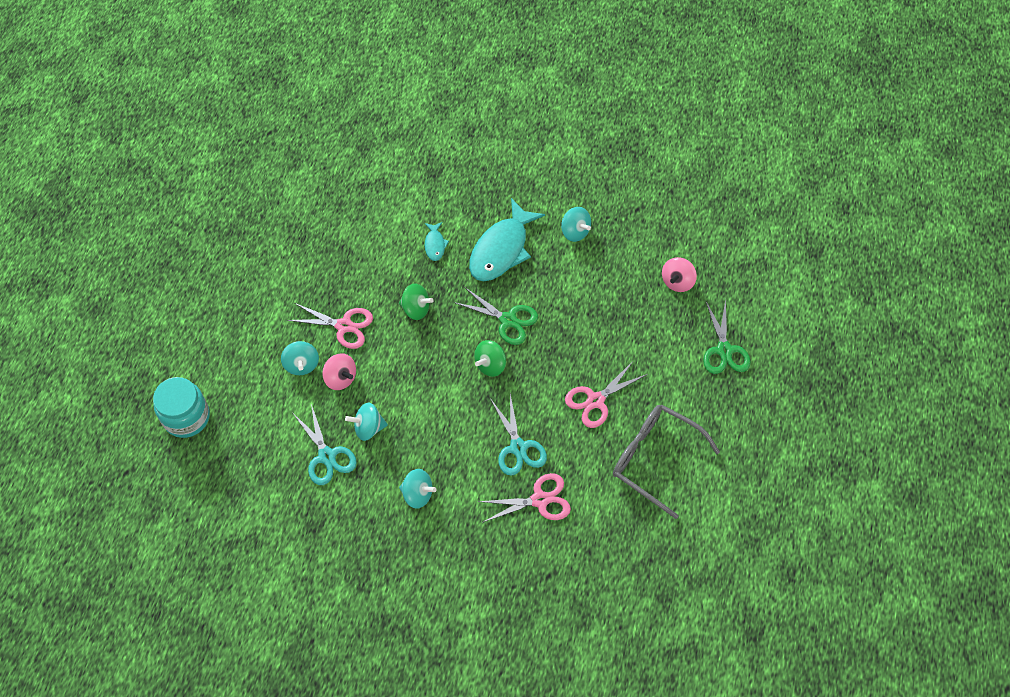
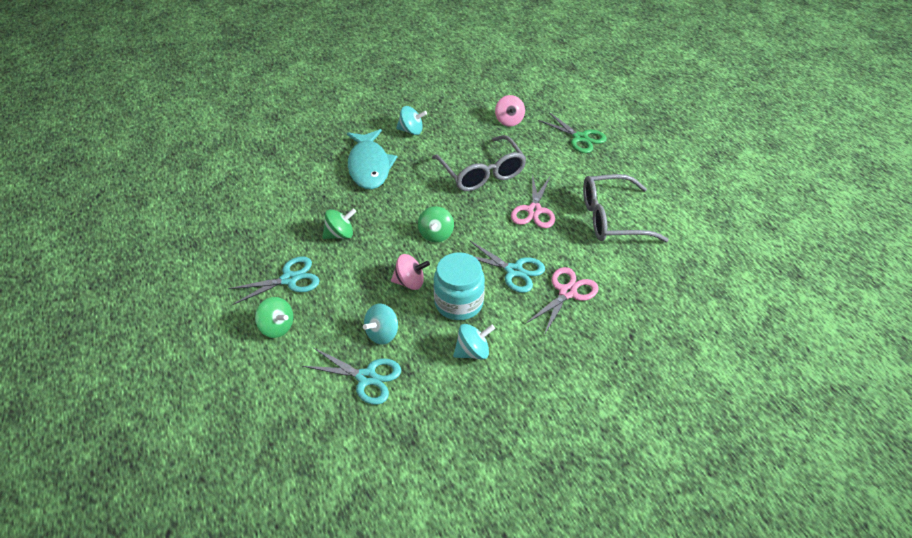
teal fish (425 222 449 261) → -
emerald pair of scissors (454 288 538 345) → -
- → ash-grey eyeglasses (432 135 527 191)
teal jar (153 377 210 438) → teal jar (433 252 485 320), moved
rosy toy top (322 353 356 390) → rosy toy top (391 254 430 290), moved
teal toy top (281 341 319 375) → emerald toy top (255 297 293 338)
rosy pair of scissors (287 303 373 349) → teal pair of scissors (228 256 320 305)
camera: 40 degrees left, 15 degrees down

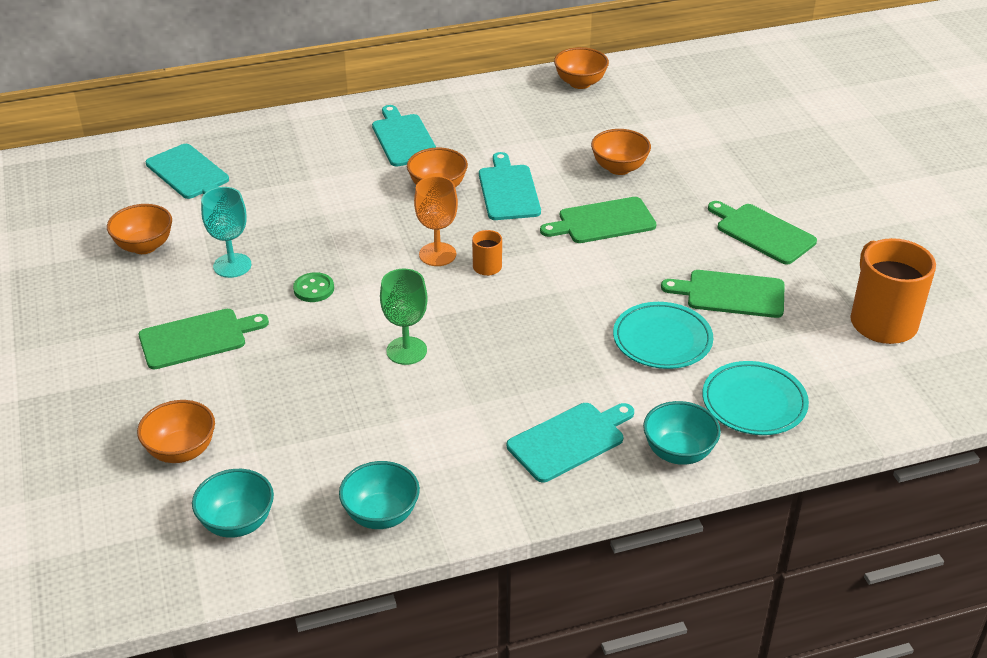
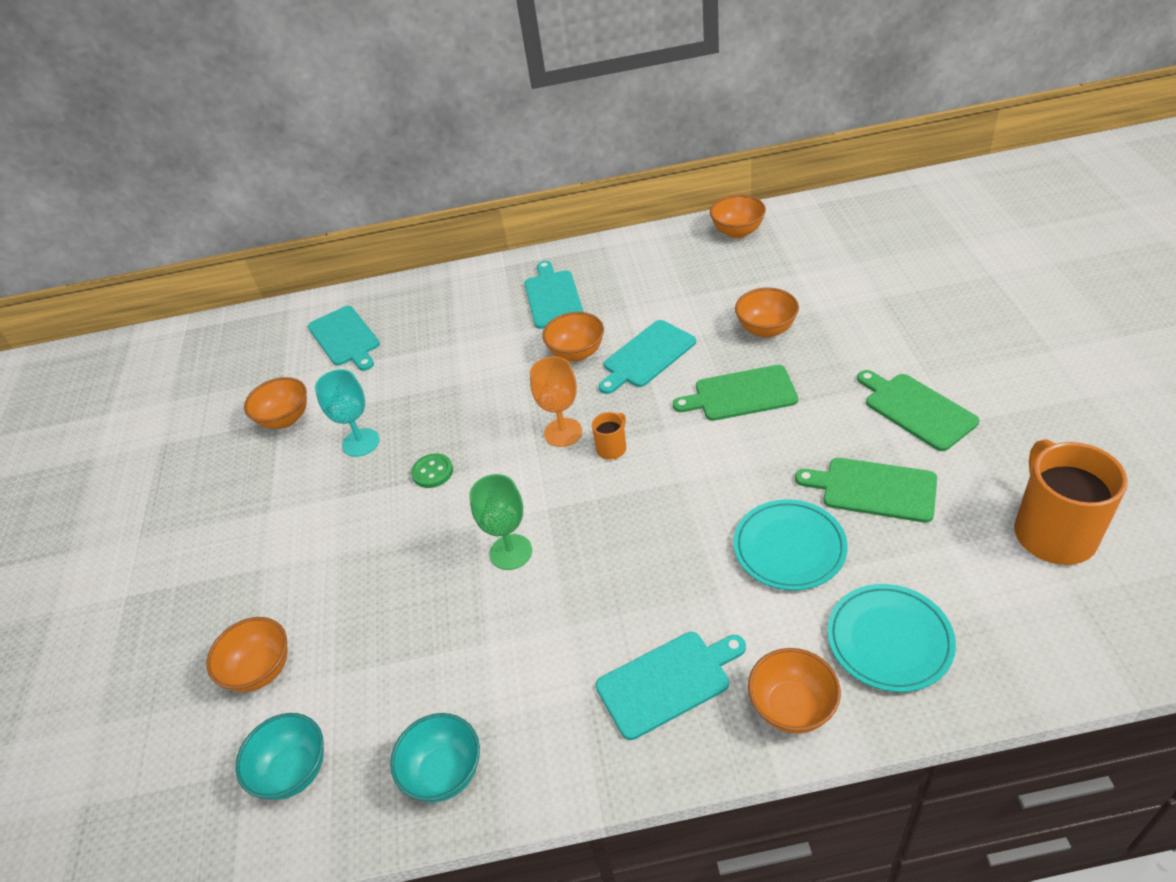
emerald chopping board (139 309 269 369) → -
teal serving bowl (643 401 721 465) → bright orange serving bowl (748 648 841 734)
teal chopping board (479 152 541 220) → teal chopping board (599 320 696 394), 135 degrees counterclockwise
camera: 15 degrees right, 5 degrees up

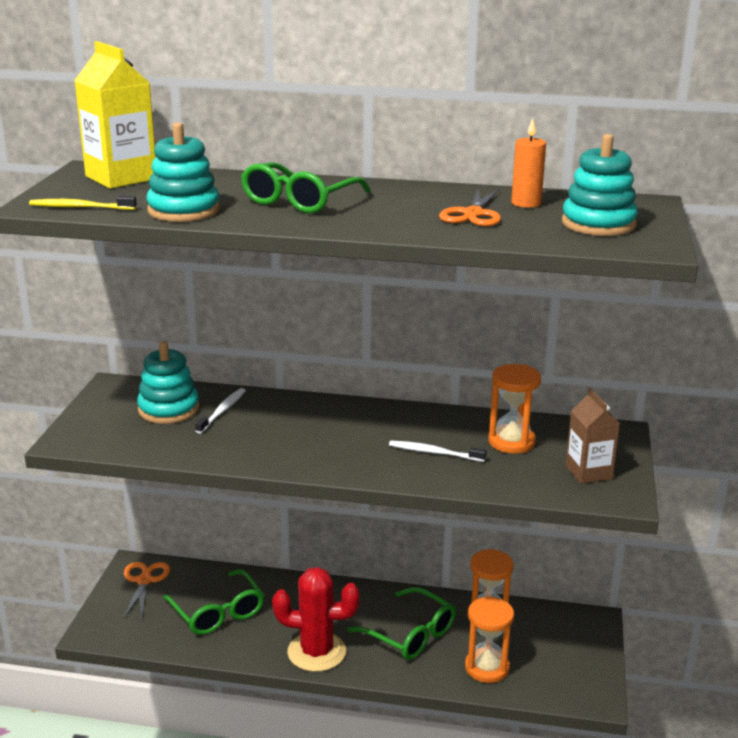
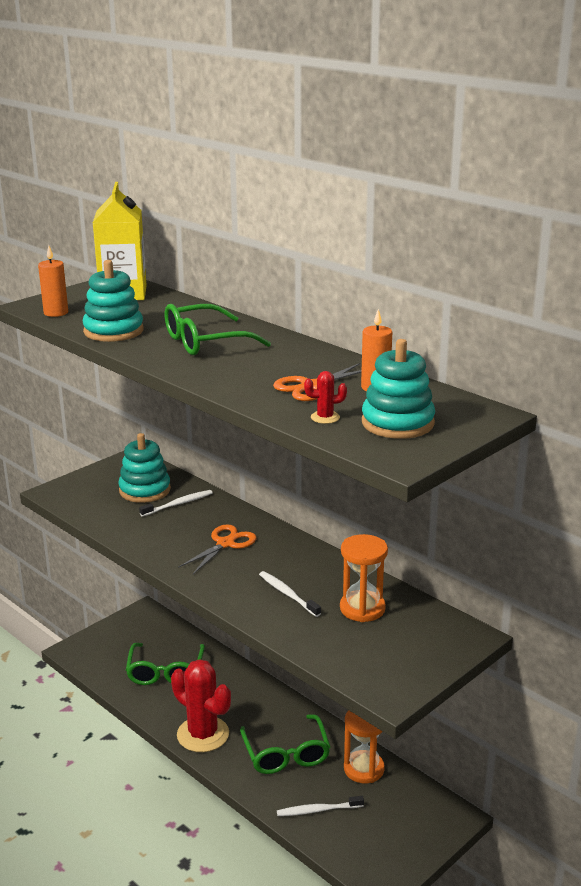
russet milk carton (566 388 620 484) → -
- → scarlet cactus (304 371 347 424)
bright orange pair of scissors (123 562 170 619) → bright orange pair of scissors (178 524 257 574), moved
golden dental brush (29 196 137 210) → bright orange pillar candle (38 245 68 317)
bright orange sandglass (465 596 514 683) → white dental brush (277 796 364 816)
camera: 35 degrees right, 0 degrees up

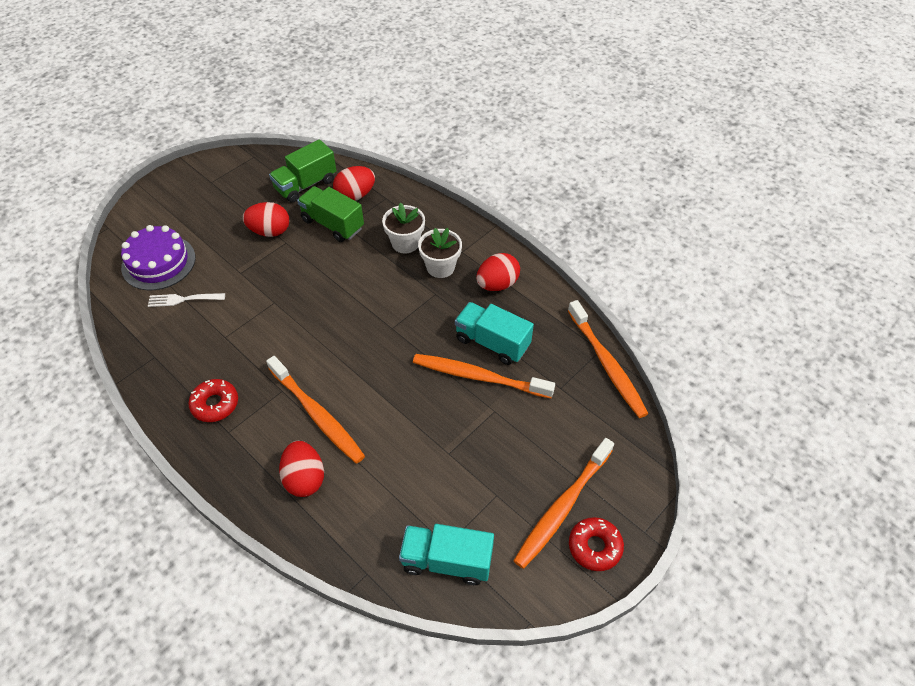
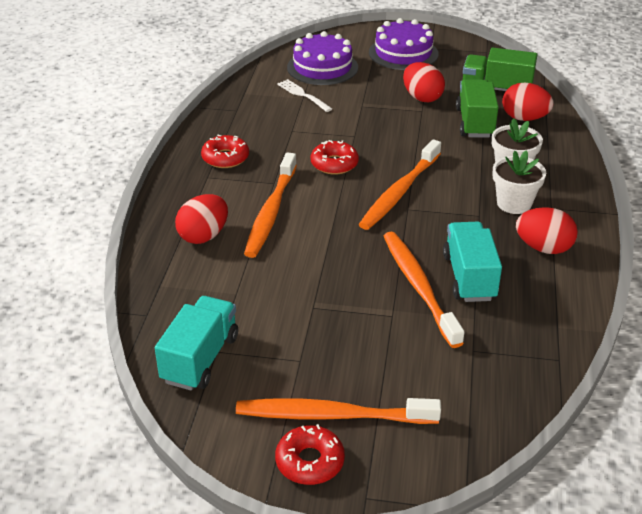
- → scarlet doughnut (311 140 359 175)
- → purple gateau (369 18 438 70)
bright orange dental brush (568 300 649 418) → bright orange dental brush (359 139 441 230), moved
teal lorry (399 524 494 585) → teal lorry (155 296 238 391), 45 degrees clockwise
camera: 55 degrees right, 15 degrees down

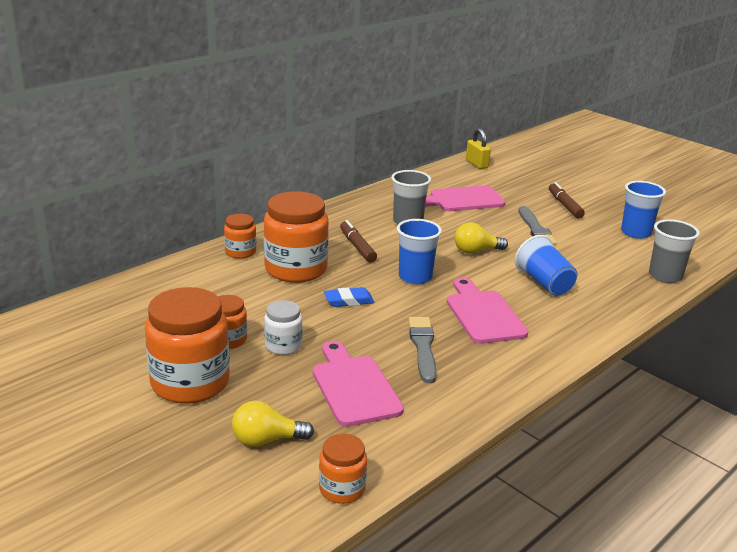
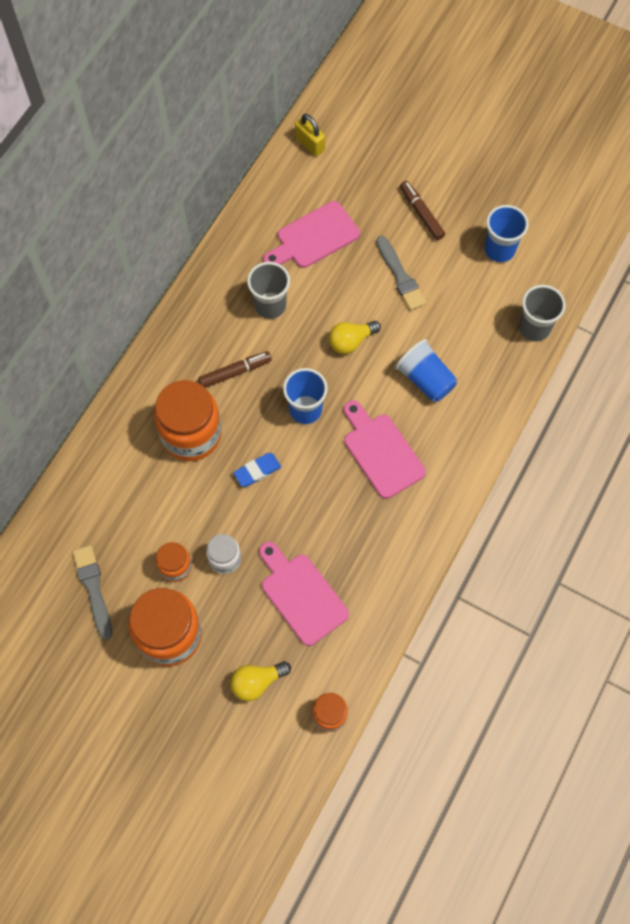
bright orange jar (224 214 256 259) → -
ash-grey paintbrush (409 317 437 383) → ash-grey paintbrush (73 545 112 640), moved
russet marker pen (340 220 377 262) → russet marker pen (198 351 272 388), 105 degrees clockwise
camera: 15 degrees left, 40 degrees up

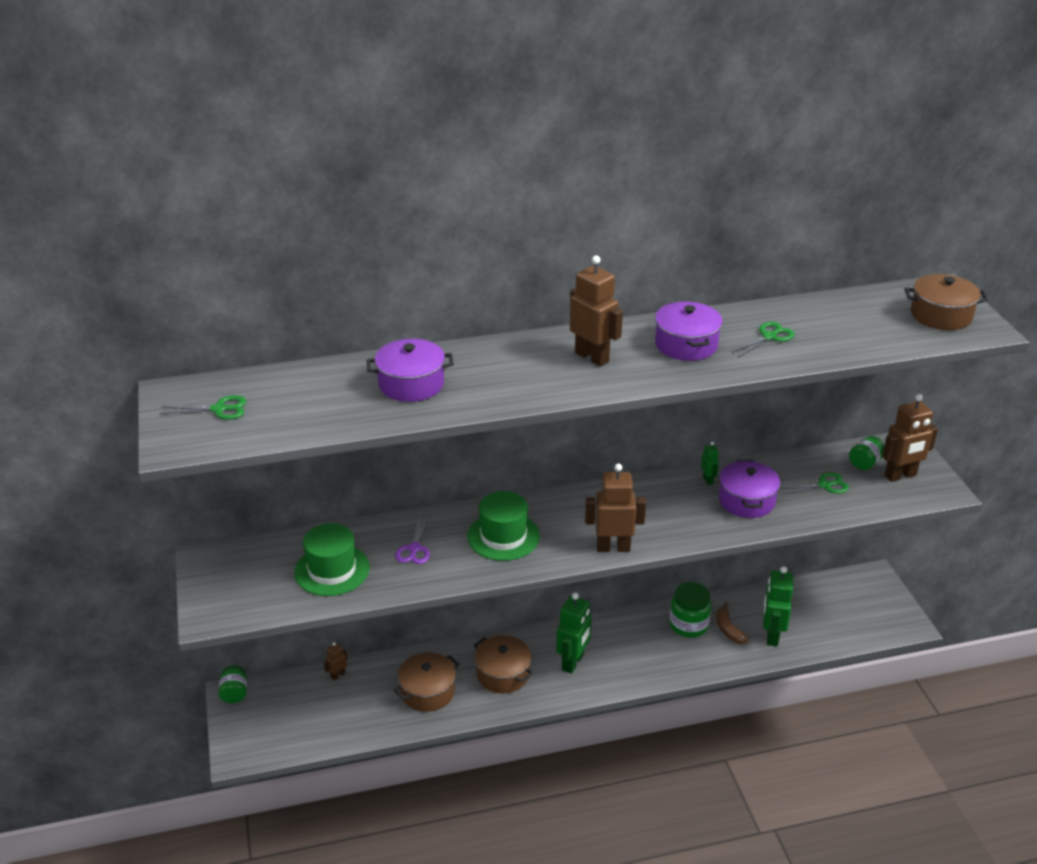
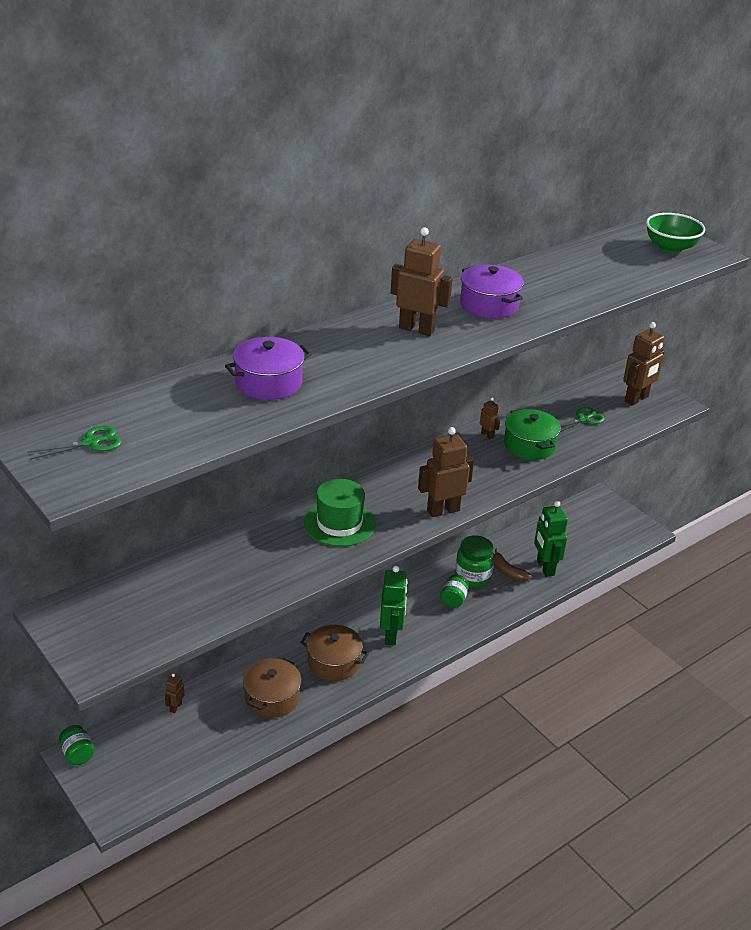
emerald hat (294 523 370 596) → -
purple pair of scissors (395 515 430 564) → -
emerald pair of scissors (732 322 795 357) → -
emerald jar (849 436 885 470) → emerald jar (440 574 469 608), moved
russet pot (905 274 988 330) → emerald serving bowl (646 213 705 253)
emerald toy robot (701 442 719 485) → russet toy robot (480 398 500 439)
purple pot (719 460 780 518) → emerald pot (504 409 561 460)
camera: 25 degrees left, 0 degrees up

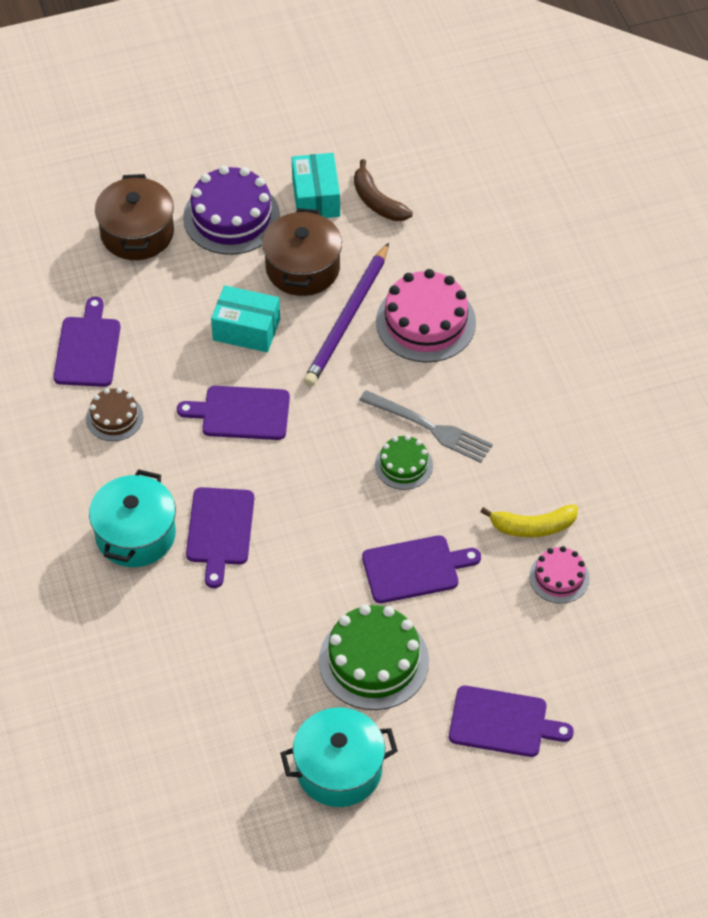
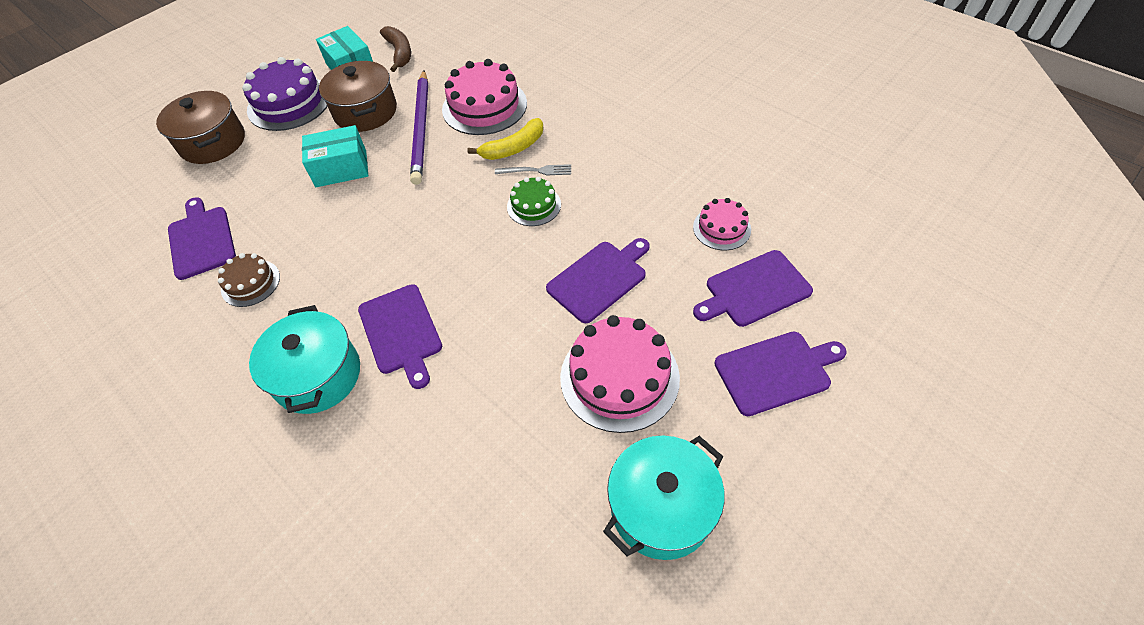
purple chopping board (177 386 290 440) → purple chopping board (693 250 813 327), moved
golden banana fruit (480 505 578 537) → golden banana fruit (467 118 543 160), moved
emerald gateau (319 604 429 710) → rosy gateau (560 315 680 433)
russet banana fruit (354 159 413 221) → russet banana fruit (380 26 411 72), 135 degrees counterclockwise
ash-grey table fork (359 390 493 463) → ash-grey table fork (495 164 571 175), x0.60
camera: 25 degrees left, 0 degrees up

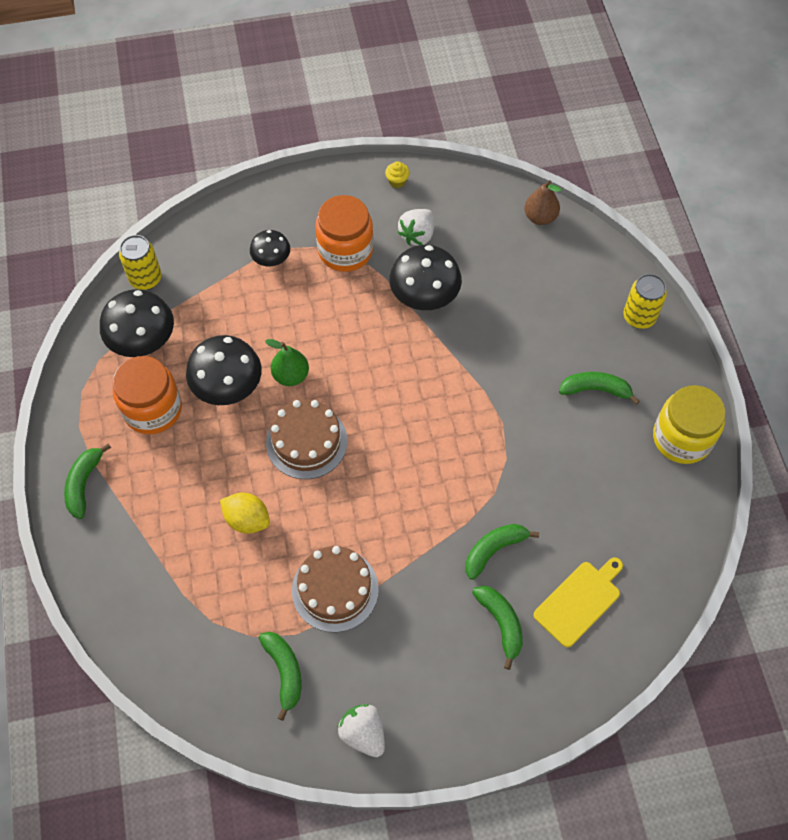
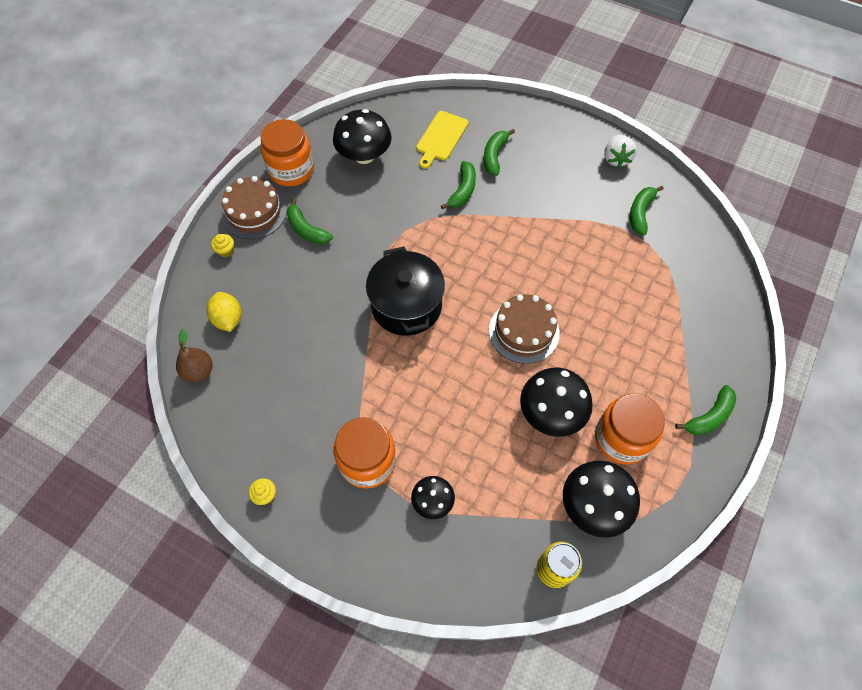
emerald toy pear (265 339 309 386) → -
white strawberry (398 209 434 246) → -
- → black pot (366 246 445 336)
golden lemon (220 492 270 534) → golden lemon (207 292 241 332), moved
russet gateau (292 546 379 632) → russet gateau (222 176 287 239), moved
black fungus (390 245 462 310) → black fungus (333 109 392 164), moved
golden tin (623 274 667 329) → golden fairy cake (211 234 234 258)
golden jar (653 385 726 464) → bright orange jar (261 119 314 187)
emerald banana fruit (465 524 539 580) → emerald banana fruit (441 161 476 210), 75 degrees counterclockwise
golden chopping board (533 557 623 648) → golden chopping board (416 111 469 169), 60 degrees counterclockwise
camera: 140 degrees left, 0 degrees up

